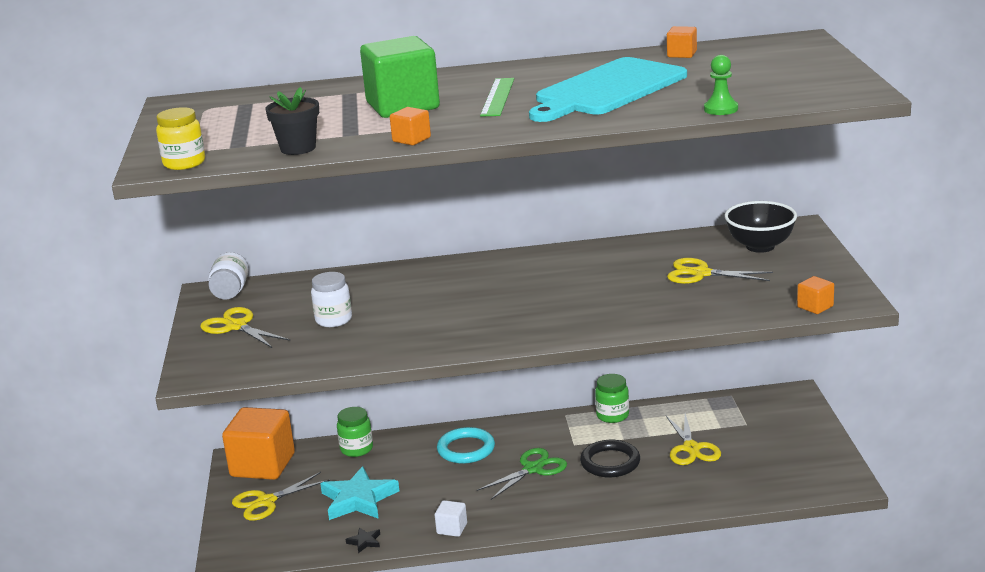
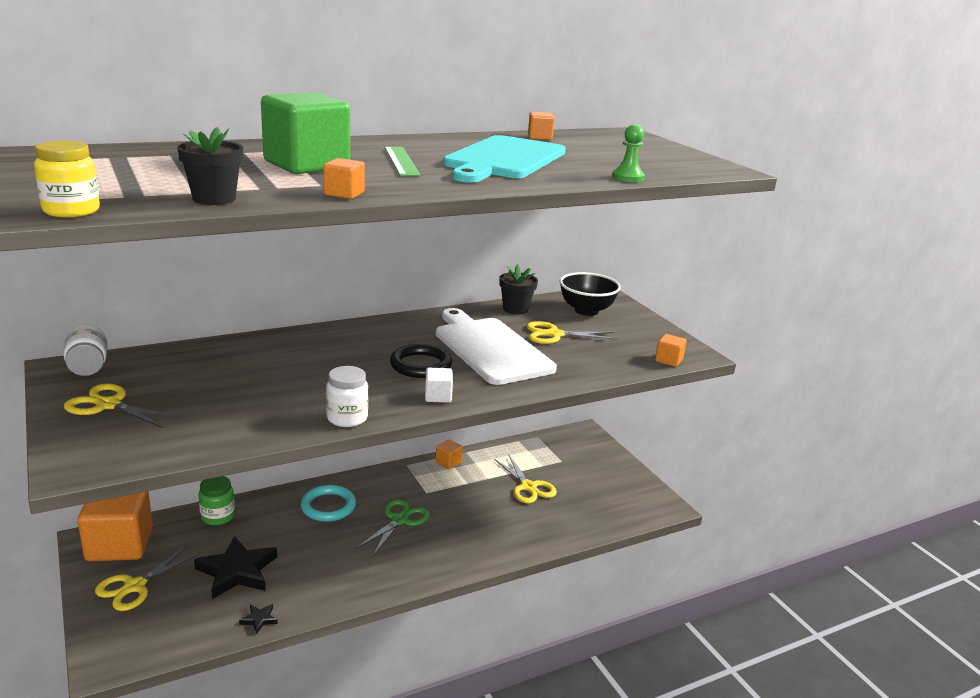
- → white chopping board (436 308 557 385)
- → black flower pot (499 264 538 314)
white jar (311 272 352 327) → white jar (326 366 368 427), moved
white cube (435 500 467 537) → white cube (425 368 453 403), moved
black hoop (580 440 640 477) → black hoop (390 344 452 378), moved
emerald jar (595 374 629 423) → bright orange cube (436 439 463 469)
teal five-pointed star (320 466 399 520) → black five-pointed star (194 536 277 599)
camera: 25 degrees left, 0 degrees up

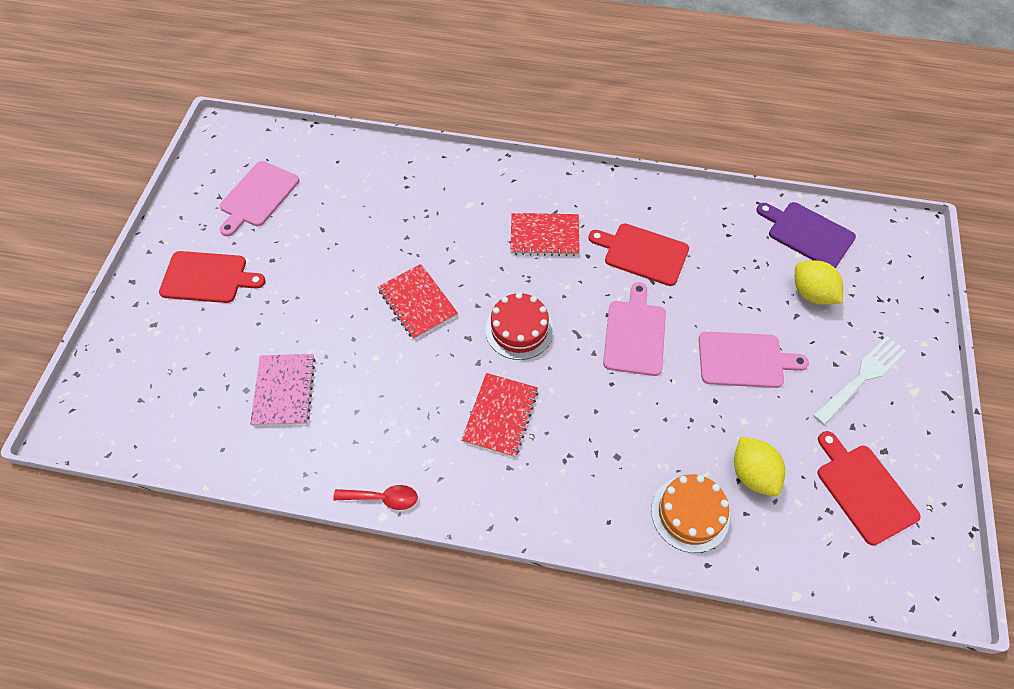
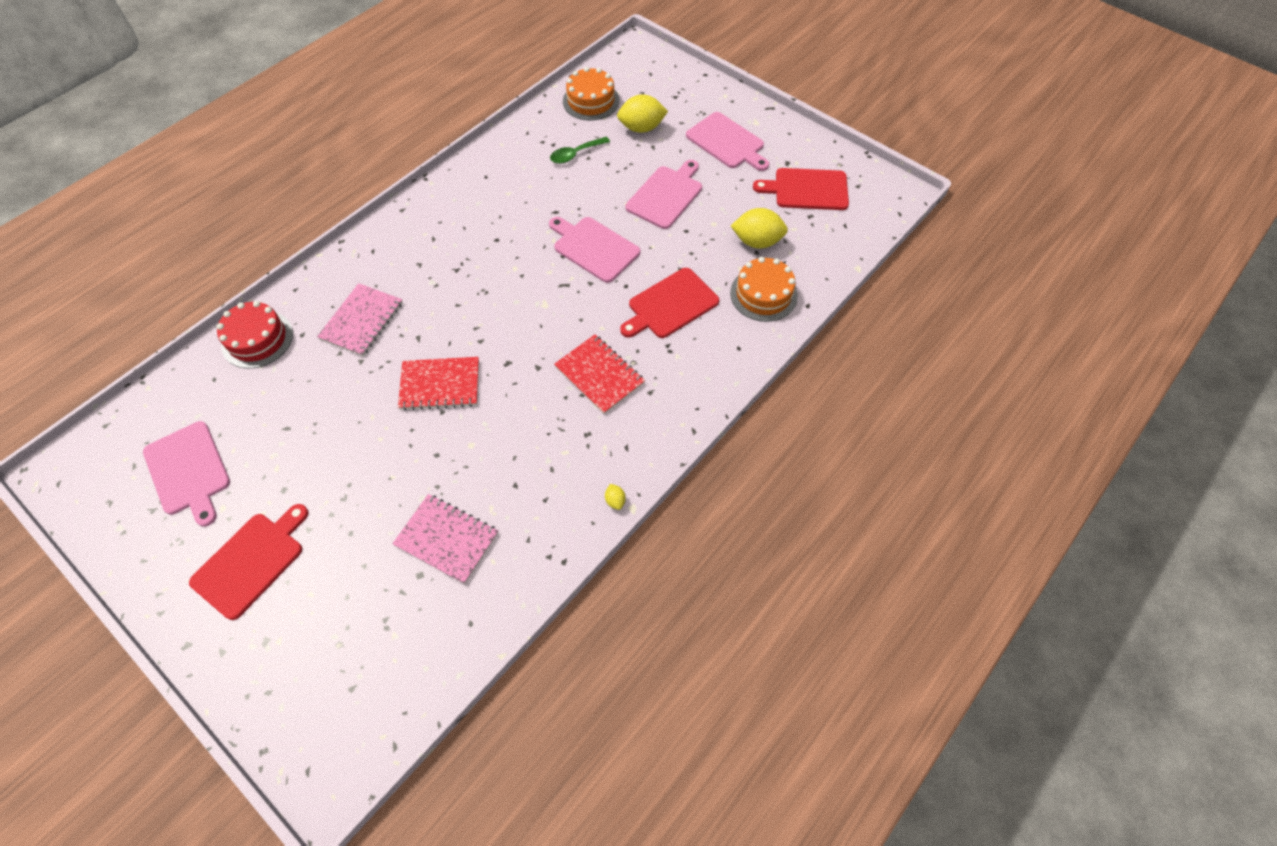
scarlet notebook (510 213 580 257) → -
- → rosy notebook (317 283 403 356)
- → emerald tablespoon (550 137 610 164)
scarlet gateau (485 292 554 360) → scarlet gateau (217 301 293 369), moved
scarlet chopping board (588 223 689 286) → scarlet chopping board (620 268 719 338), moved
scarlet tablespoon (333 485 418 510) → golden lemon (605 484 626 510)
purple chopping board (756 202 856 268) → bright orange gateau (563 67 620 121)
white table fork (813 336 906 425) → rosy chopping board (686 112 769 171)
camera: 60 degrees left, 0 degrees up

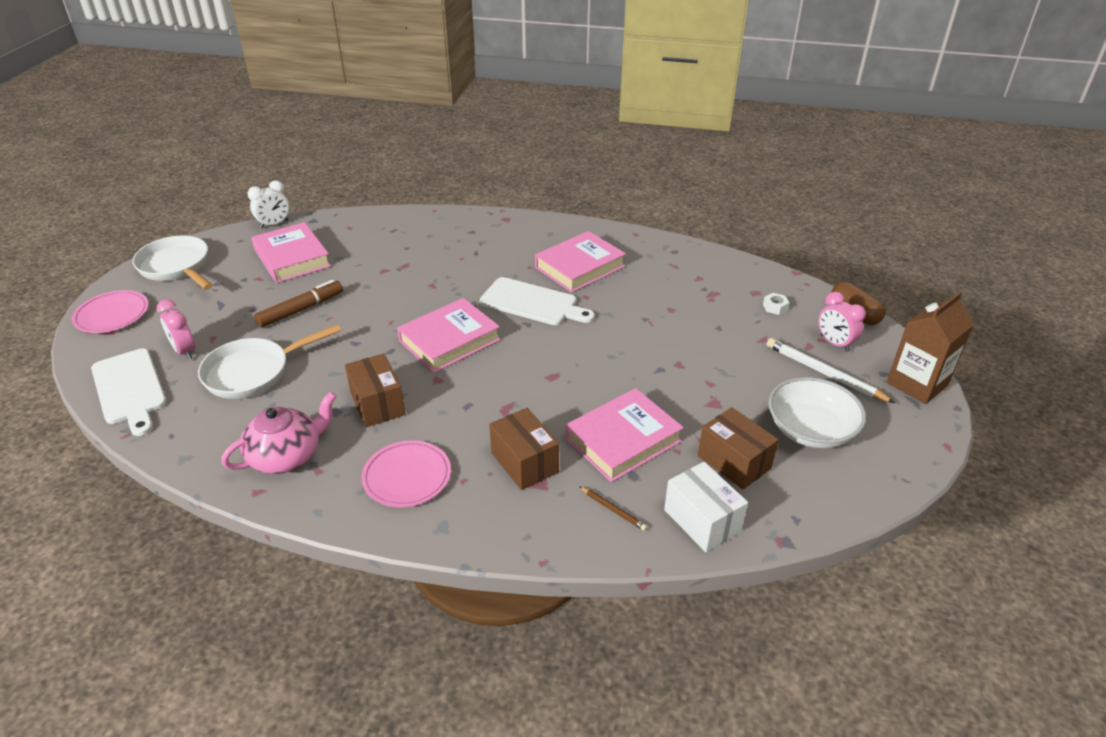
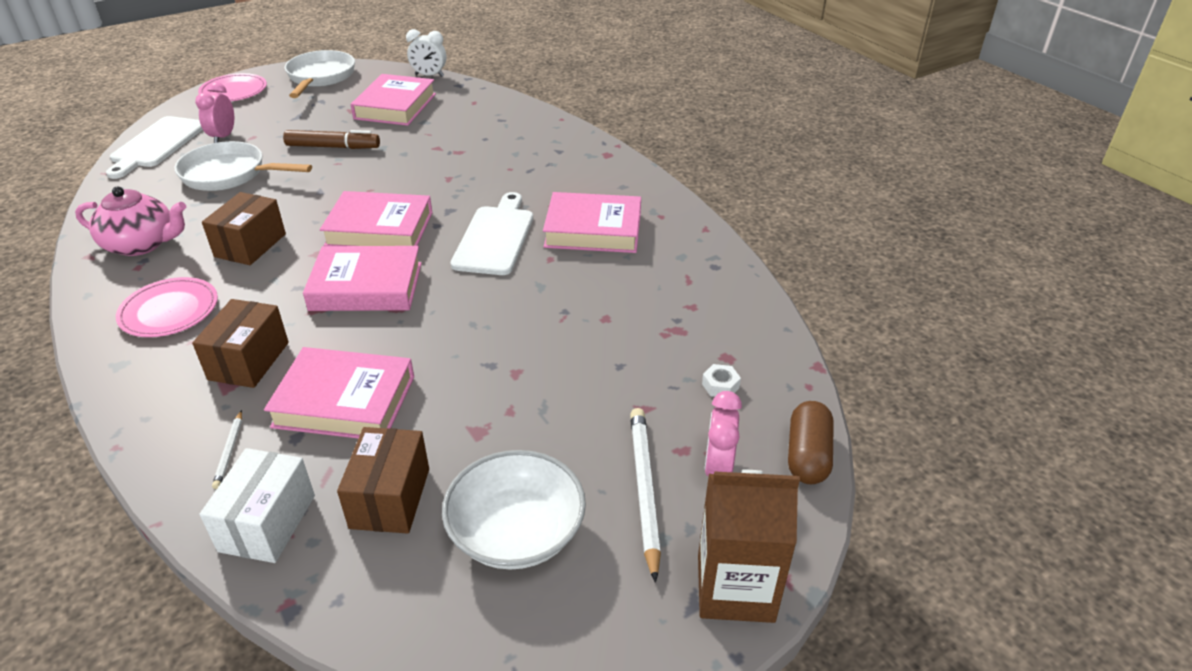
- → rosy hardback (303 246 422 311)
russet wooden pencil (579 486 647 531) → white wooden pencil (212 410 242 489)
white chopping board (480 277 595 325) → white chopping board (451 192 533 275), 150 degrees counterclockwise
camera: 45 degrees right, 0 degrees up

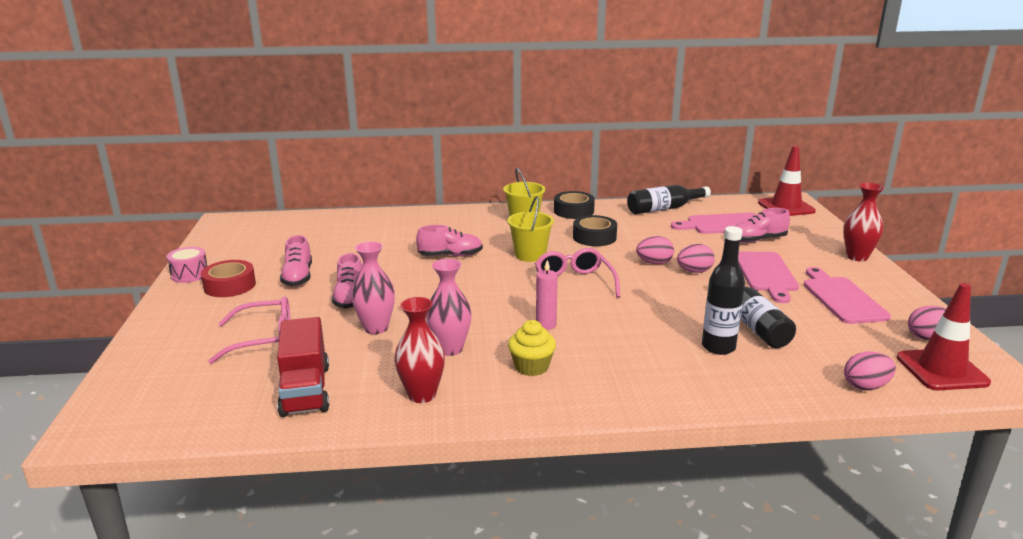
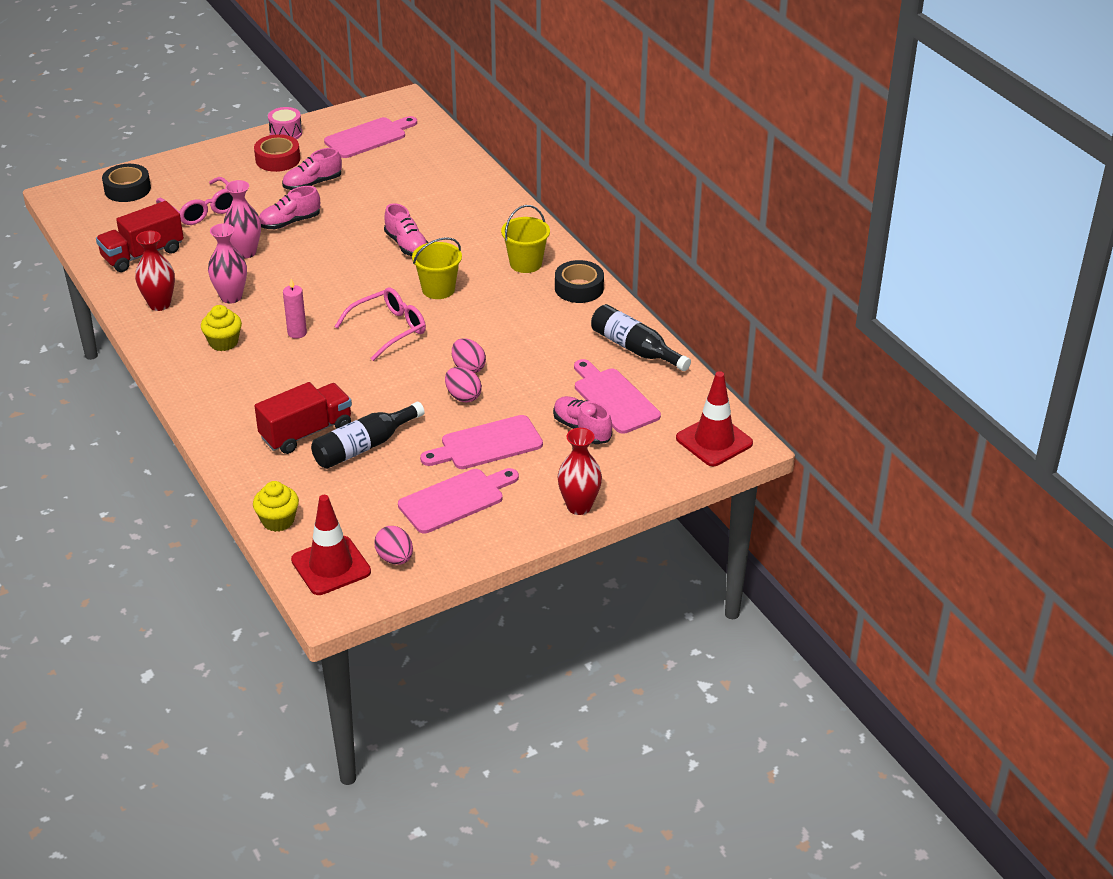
- → rosy chopping board (324 116 417 158)
black tape (573 215 617 246) → black tape (102 164 151 202), moved
black flask (702 226 745 355) → scarlet lorry (254 382 352 454)
rosy toy egg (844 351 896 391) → golden fairy cake (253 481 299 532)
camera: 65 degrees right, 15 degrees up

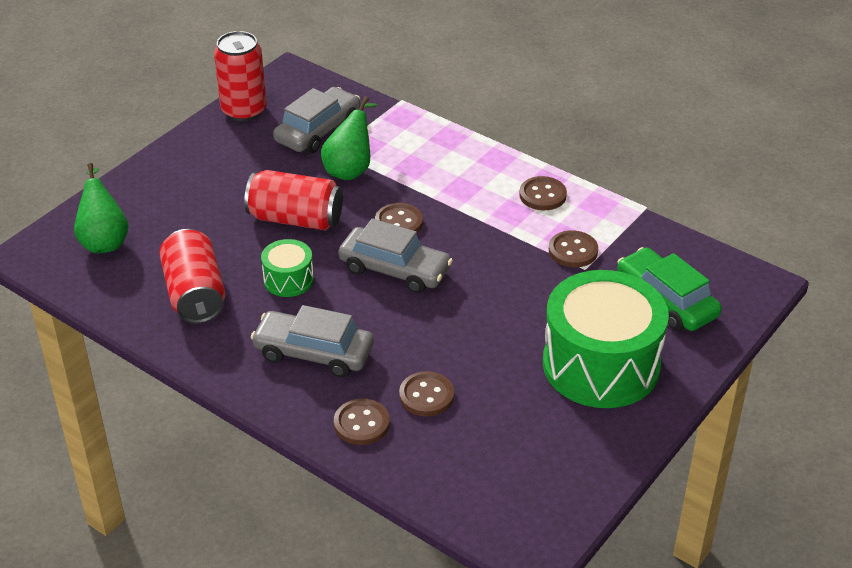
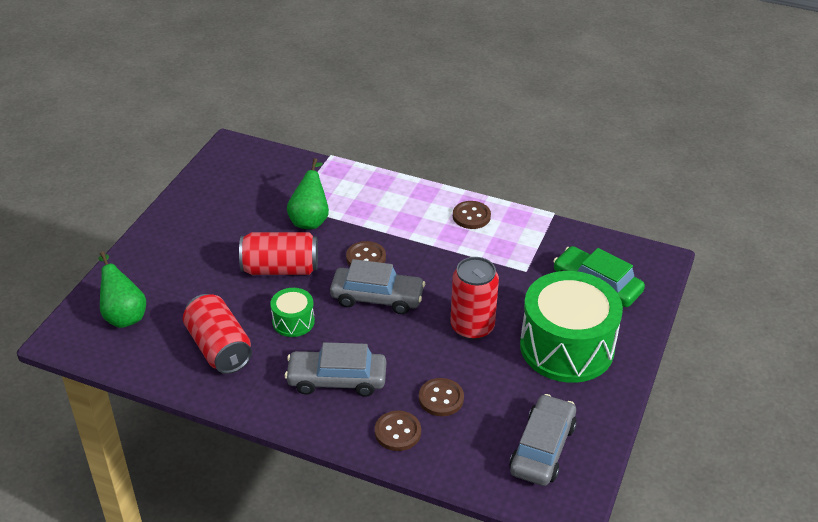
russet button (549 230 598 267) → -
scarlet tin (214 31 266 122) → scarlet tin (450 257 499 340), moved
ash-grey automobile (273 87 360 153) → ash-grey automobile (509 394 577 486), moved
camera: 15 degrees left, 0 degrees up

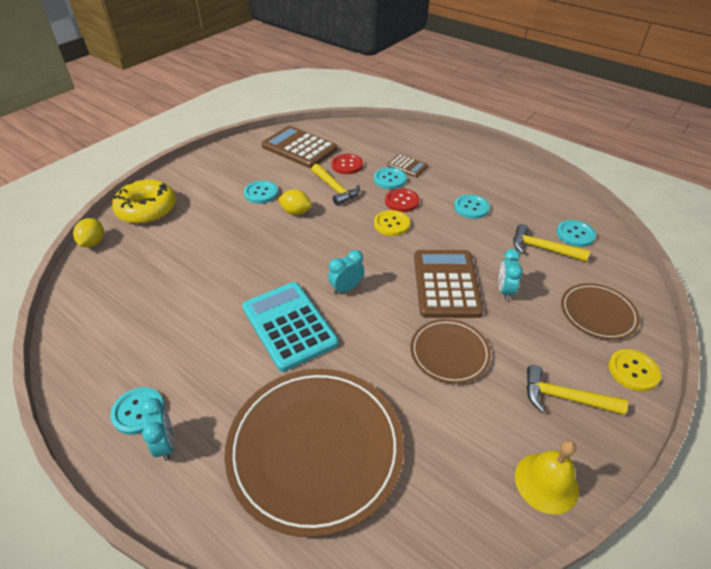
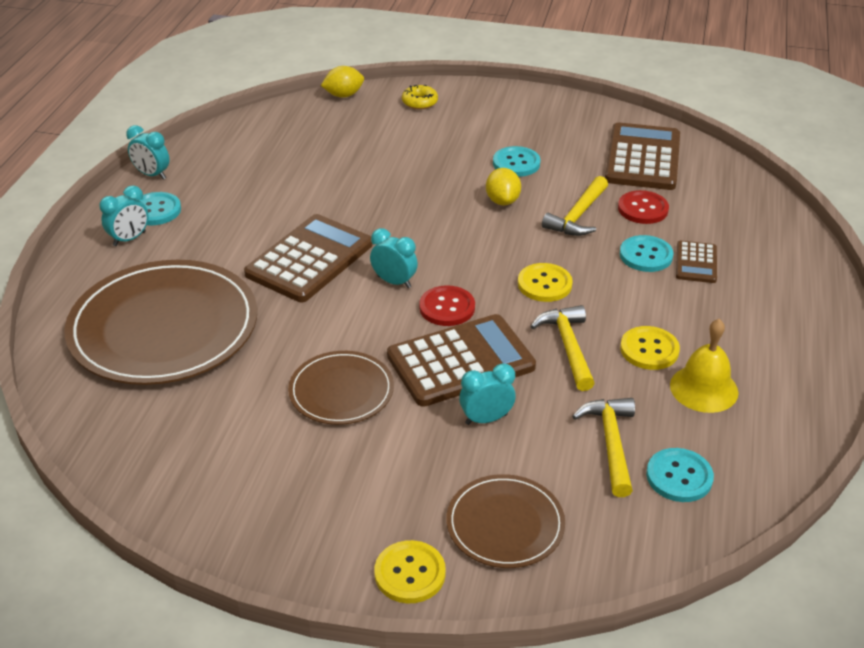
- → teal bedside clock (126 125 170 180)
scarlet button (385 188 419 212) → scarlet button (419 285 475 326), moved
golden school bell (515 440 579 515) → golden school bell (670 319 739 413), moved
golden claw hammer (526 365 628 415) → golden claw hammer (530 305 595 391), moved
teal calculator (242 282 338 372) → russet calculator (244 214 373 302)
teal button (454 194 490 219) → golden button (620 326 680 370)
golden doughnut (112 179 176 224) → golden doughnut (402 85 438 110), x0.48
camera: 65 degrees right, 5 degrees down

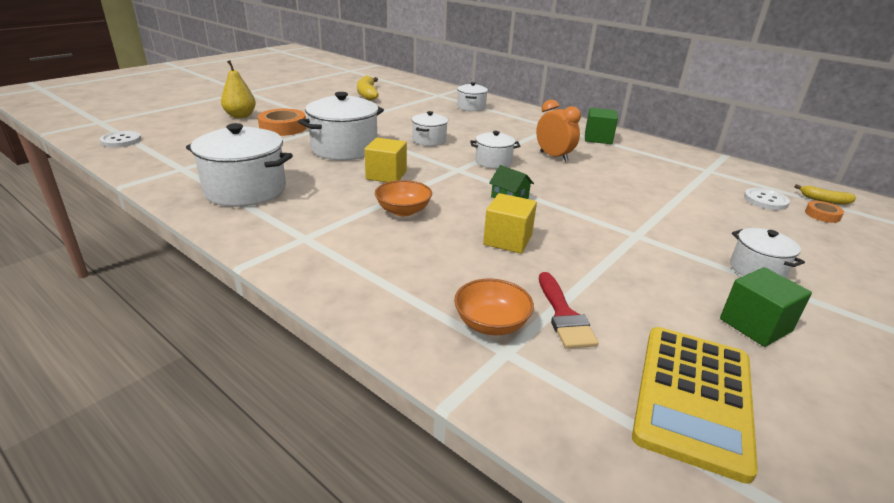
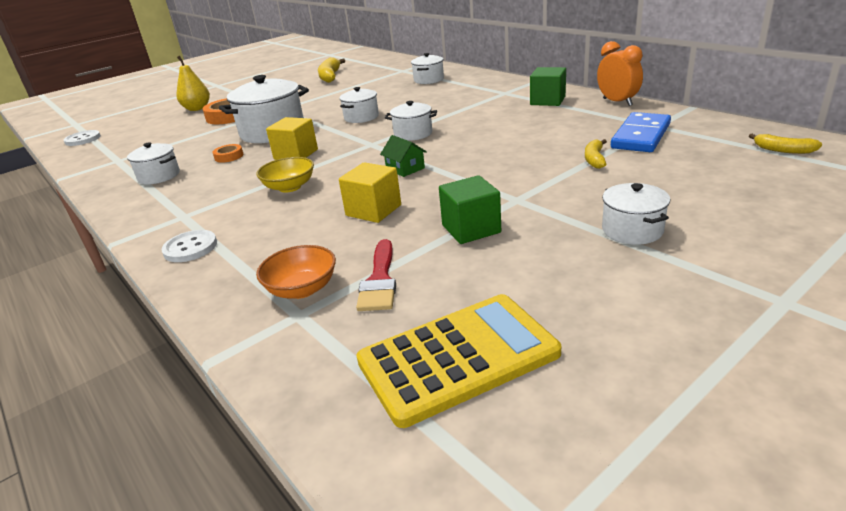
- → golden banana fruit (585 139 607 169)
- → royal blue domino piece (611 112 671 152)
bright orange bedside clock (536 100 581 162) → bright orange bedside clock (597 41 643 106), moved
emerald cube (720 267 812 347) → emerald cube (439 175 501 244), moved
white button (744 188 790 210) → white button (161 230 217 262), moved
bright orange tape (805 201 844 223) → bright orange tape (213 144 243 163), moved
bright orange serving bowl (375 180 432 216) → golden serving bowl (256 157 314 193)
golden calculator (632 327 758 484) → golden calculator (356 294 561 428), 150 degrees counterclockwise
white pot (186 123 293 207) → white pot (127 142 180 184), x0.55
camera: 15 degrees right, 0 degrees up

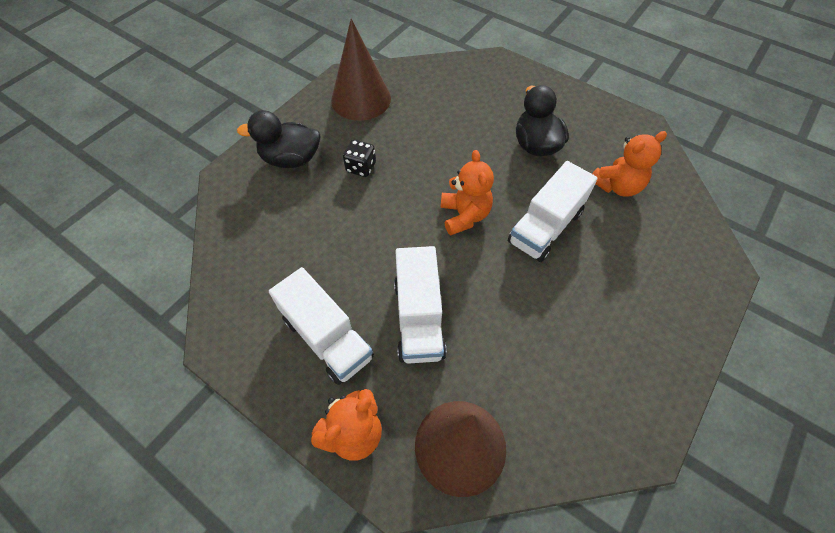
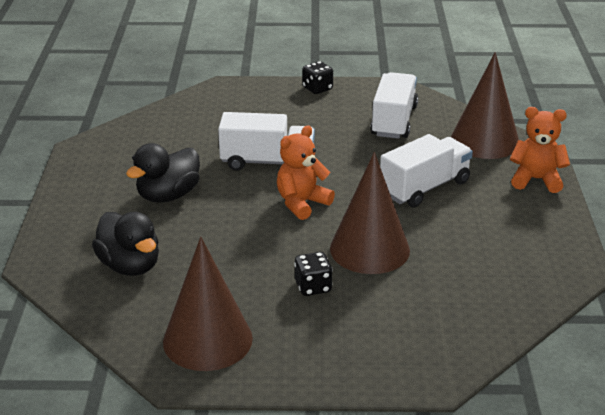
bright orange teddy (592 131 667 197) → -
- → black dice (302 61 333 94)
- → russet solid cone (330 152 410 274)
black duck (237 110 321 168) → black duck (92 212 159 276), moved
white lorry (269 267 374 385) → white lorry (370 72 418 139), moved
camera: 125 degrees left, 25 degrees down

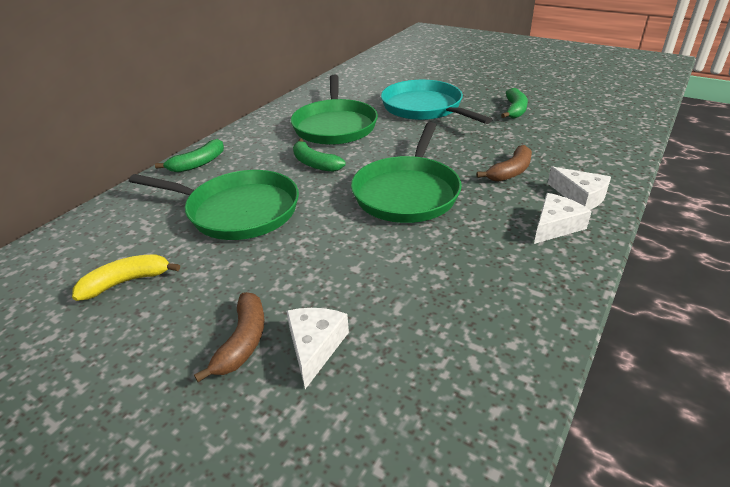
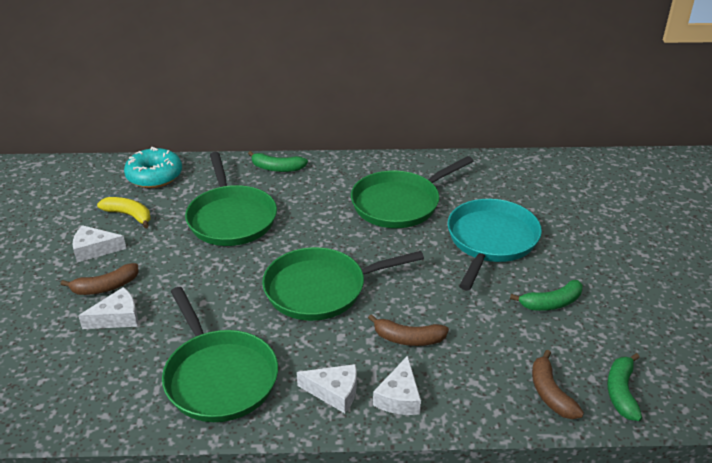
- → white piece of cheese (72 225 126 262)
- → teal doughnut (124 147 182 188)
- → emerald skillet (162 287 278 422)
- → russet banana fruit (532 350 584 419)
emerald banana fruit (293 138 346 172) → emerald banana fruit (607 353 642 421), moved
camera: 55 degrees right, 0 degrees up

